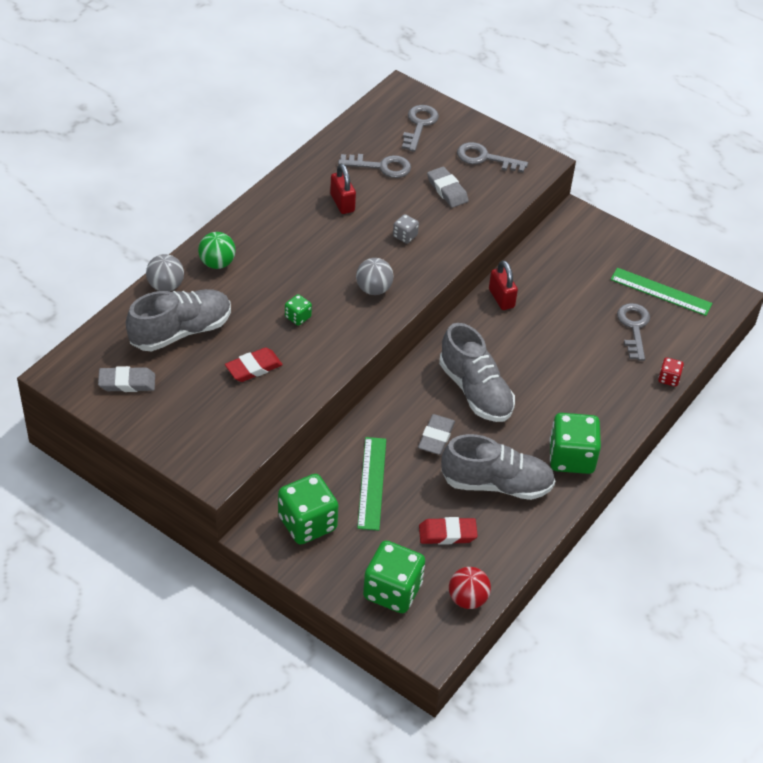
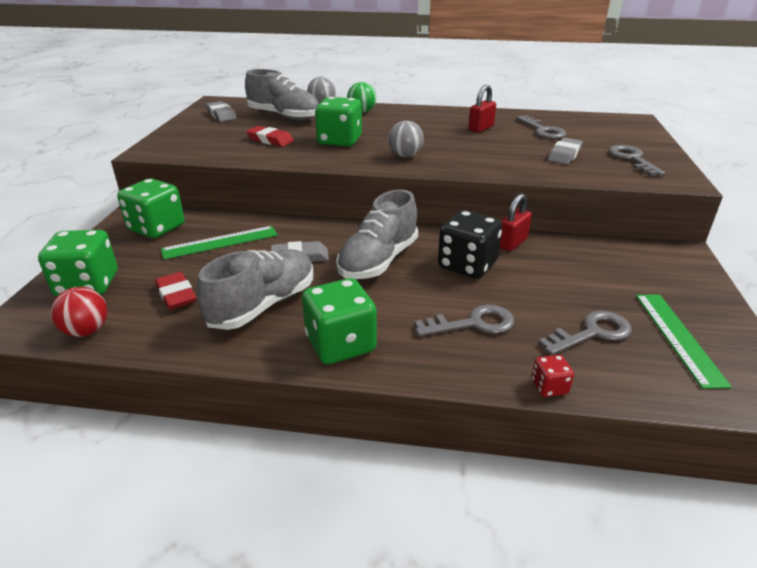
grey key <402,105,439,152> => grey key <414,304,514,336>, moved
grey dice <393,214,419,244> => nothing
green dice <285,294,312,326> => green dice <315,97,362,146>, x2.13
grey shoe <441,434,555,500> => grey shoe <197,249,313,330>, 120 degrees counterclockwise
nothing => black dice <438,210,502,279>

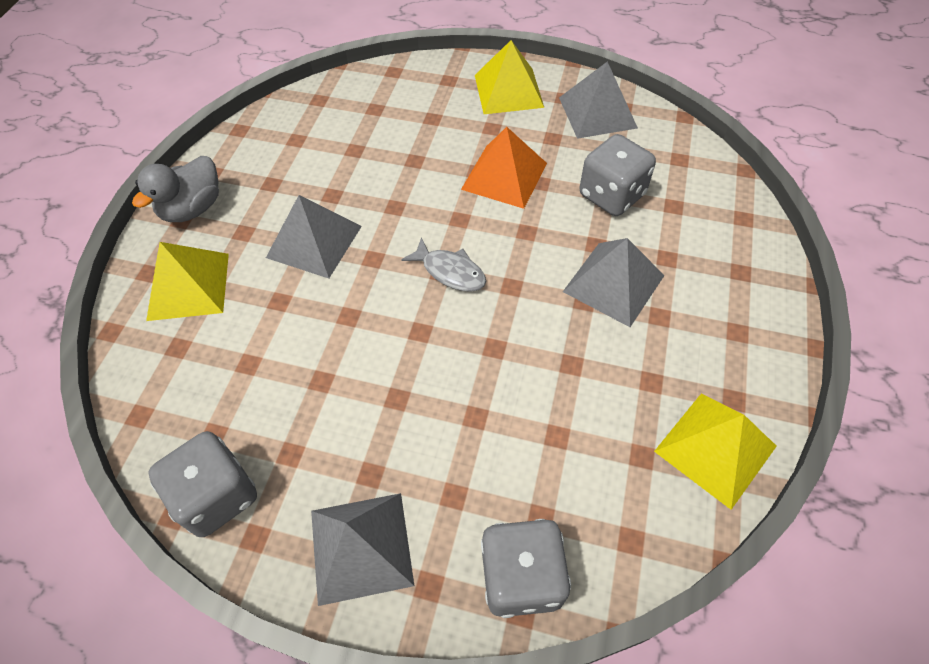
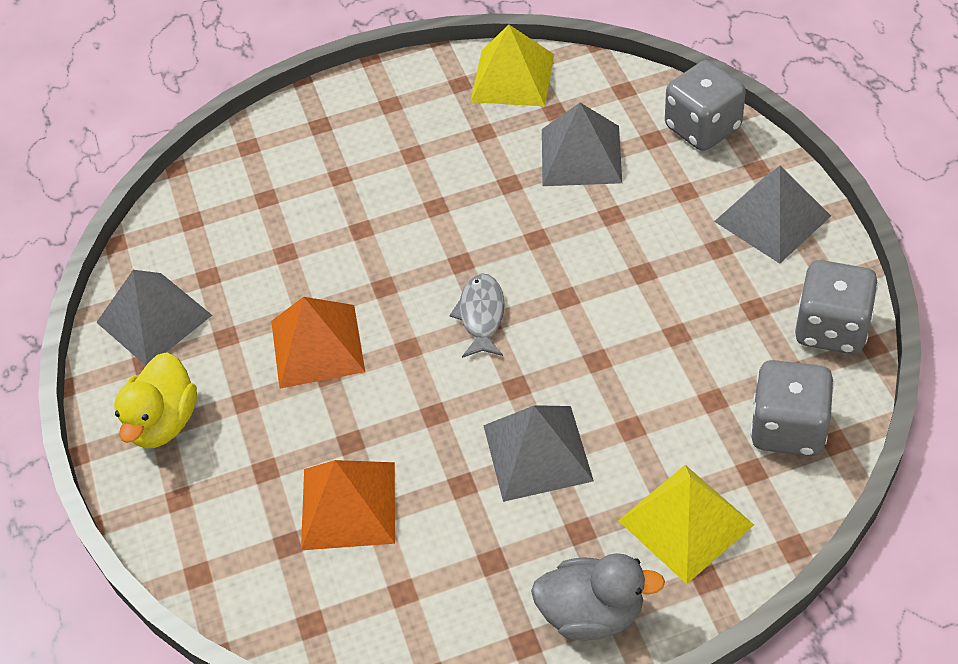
yellow pyramid <475,40,544,114> => yellow duck <114,352,197,448>
grey dice <580,134,656,216> => grey dice <750,360,834,456>, moved
grey pyramid <563,238,665,327> => grey pyramid <542,103,622,186>, moved
nothing => orange pyramid <301,460,395,550>

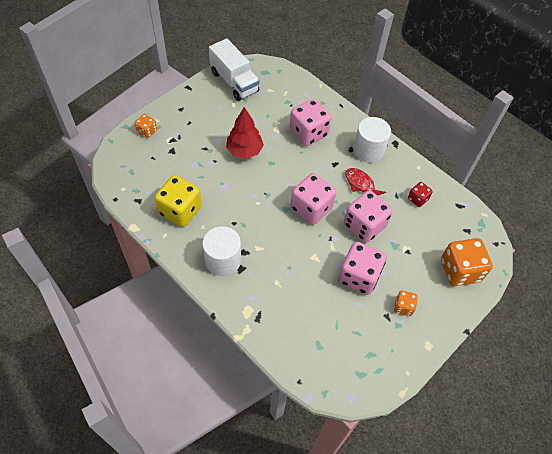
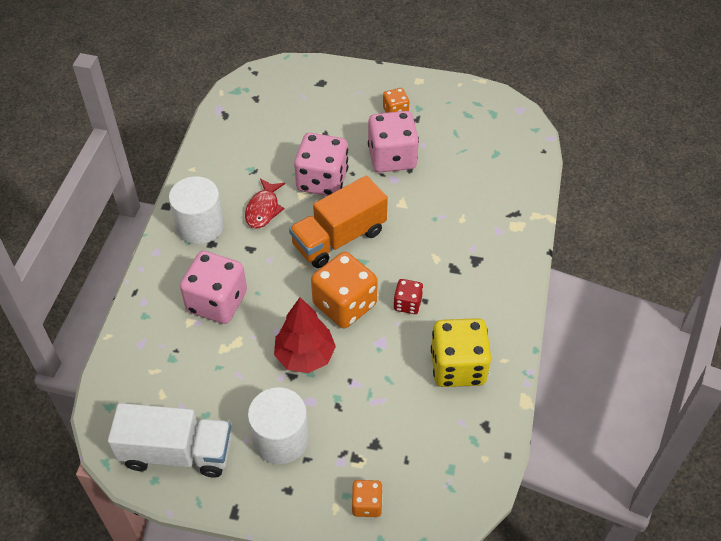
white truck <209,38,260,101> => white truck <108,403,232,478>, 75 degrees clockwise
pink dice <290,173,337,225> => orange truck <289,176,388,268>
red dice <408,182,433,207> => red dice <393,279,423,314>, moved
white cylinder <202,226,241,276> => white cylinder <248,387,309,464>, moved
orange dice <441,238,493,286> => orange dice <311,252,378,328>, moved

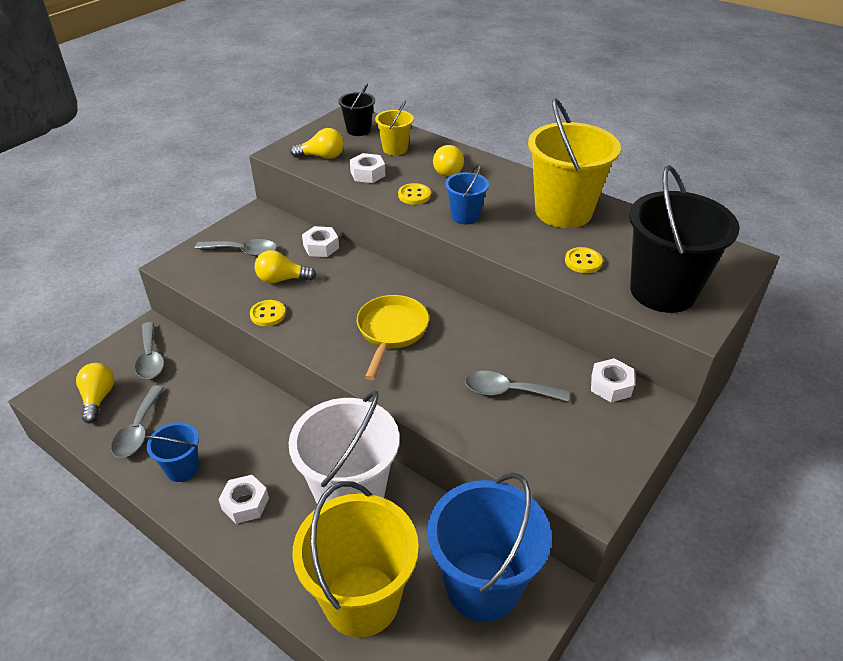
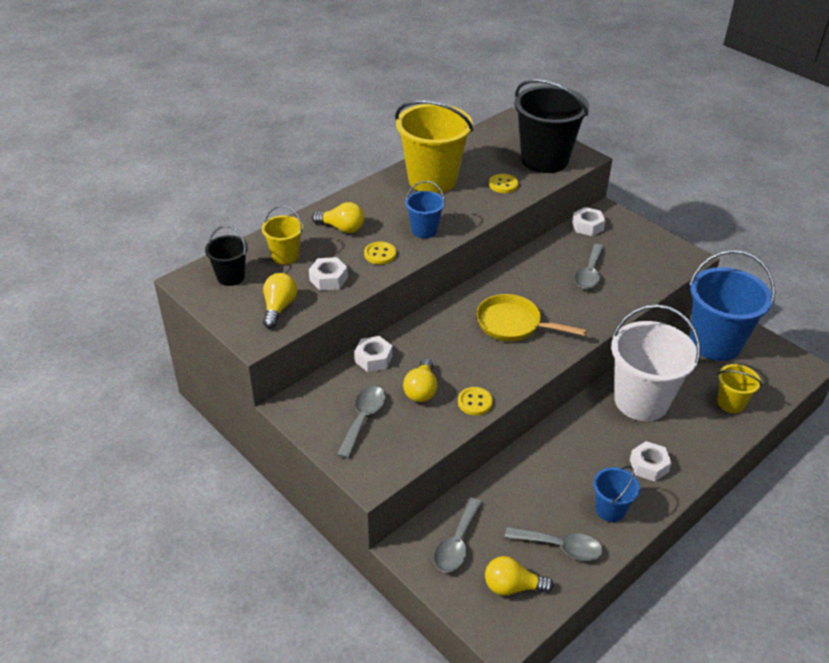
grey spoon <135,322,164,379> => grey spoon <434,498,483,573>, 120 degrees clockwise
yellow bucket <292,481,419,638> => yellow bucket <717,364,762,413>, x0.49

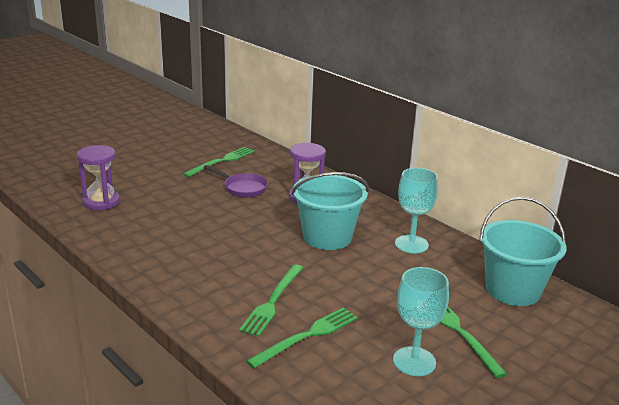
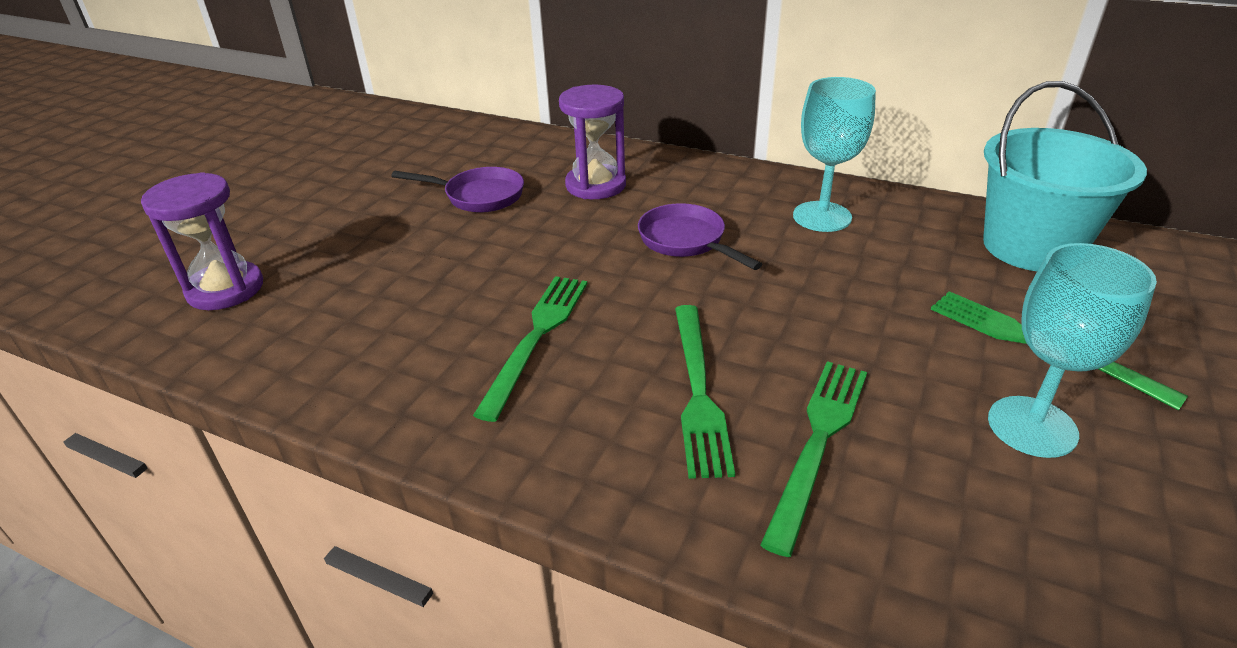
green fork <183,147,255,177> => green fork <473,276,587,422>, moved
turquoise bucket <291,172,369,250> => purple pan <638,203,762,270>

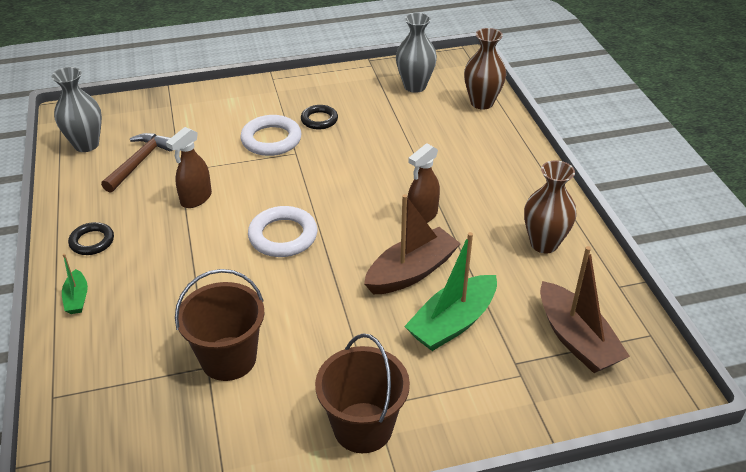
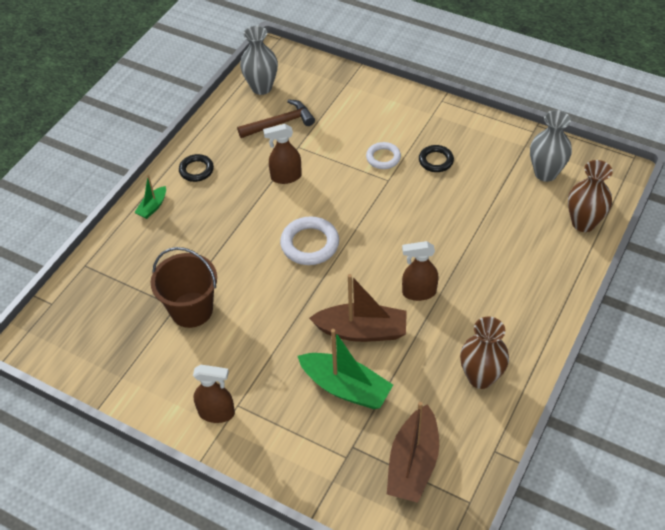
white ring <240,115,302,156> => white ring <366,142,401,169>, x0.63
green boat <404,232,497,351> => green boat <298,329,393,409>, 150 degrees counterclockwise
brown bucket <315,334,410,453> => brown spray bottle <193,365,235,423>

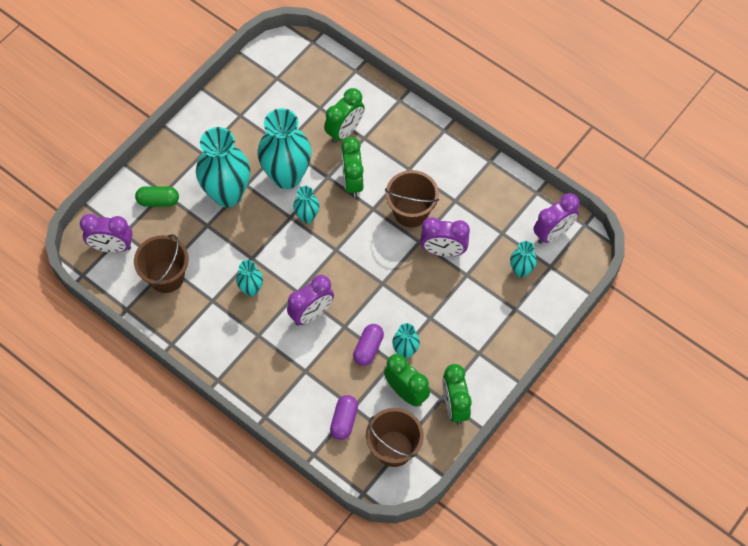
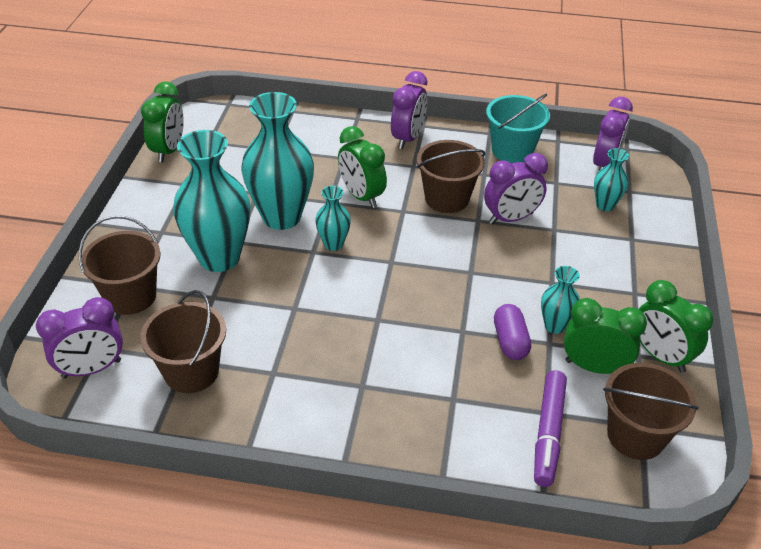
green clock <324,88,365,143> => green clock <141,81,184,163>, moved
green capsule <135,186,179,207> => brown bucket <79,216,161,315>
turquoise vase <236,260,263,296> => nothing
purple clock <287,275,334,325> => purple clock <391,71,427,149>, moved
purple capsule <330,395,358,440> => purple marker <534,370,567,487>
nothing => turquoise bucket <486,93,550,163>

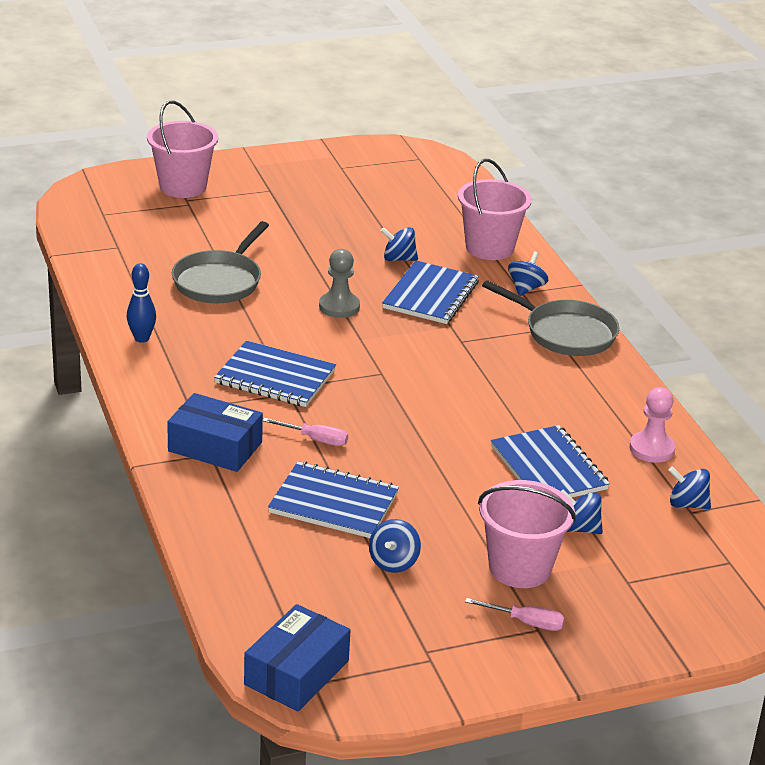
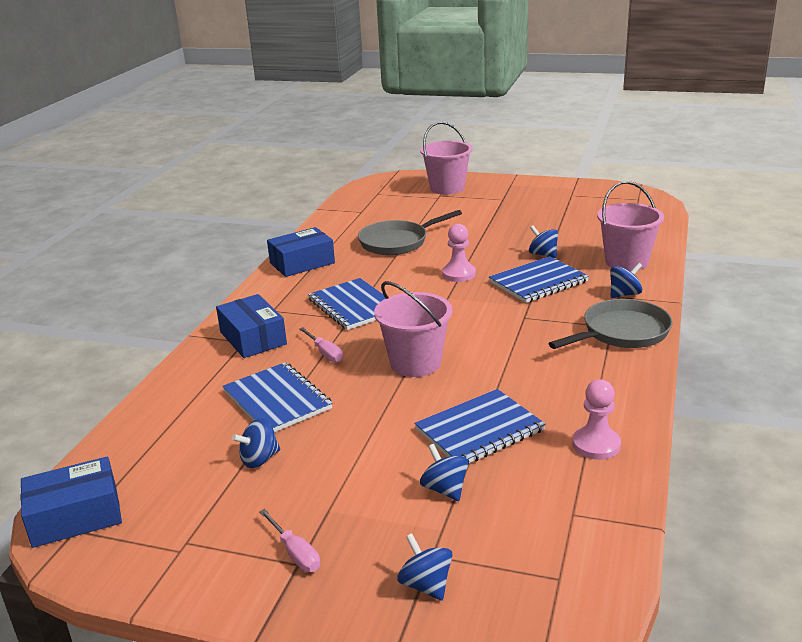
grey pawn <319,249,360,318> => pink pawn <442,224,476,282>
blue bowling pin <127,263,156,343> => blue box <267,227,335,277>
grey pan <482,280,619,356> => grey pan <548,299,672,349>, 105 degrees counterclockwise
blue notebook <491,425,610,498> => blue notebook <414,389,546,465>, 45 degrees clockwise
blue spinning top <668,466,711,509> => blue spinning top <397,533,452,601>, moved
pink bucket <478,480,576,588> => pink bucket <374,281,453,377>, moved

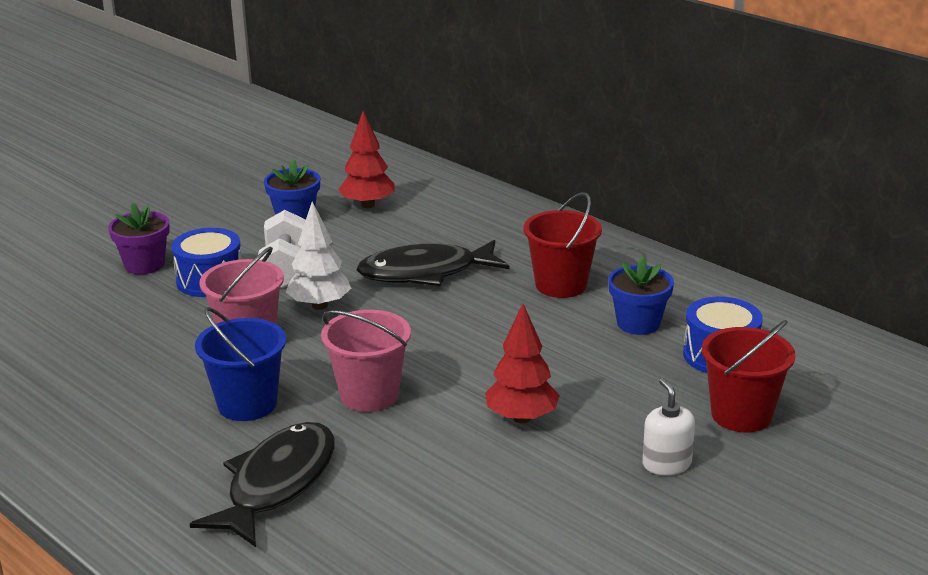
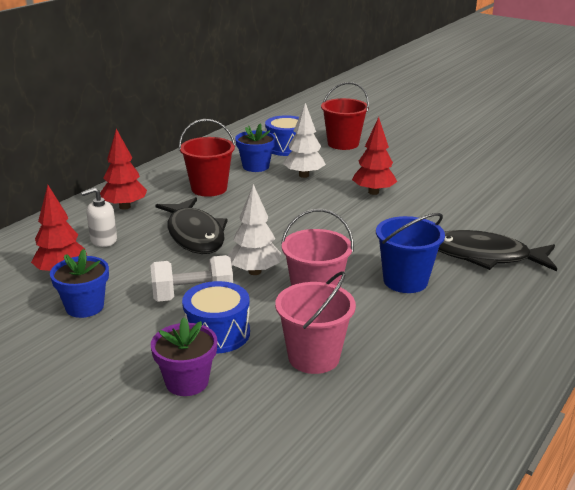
pink bucket <321,310,411,412> => pink bucket <275,271,356,374>, moved
white soap dispenser <642,378,695,475> => white soap dispenser <81,188,117,247>, moved
nothing => white tree <283,103,326,178>
nothing => red tree <100,129,147,210>

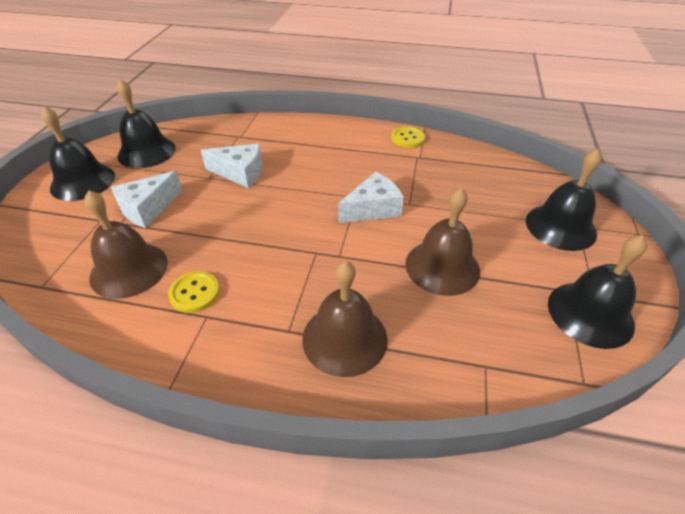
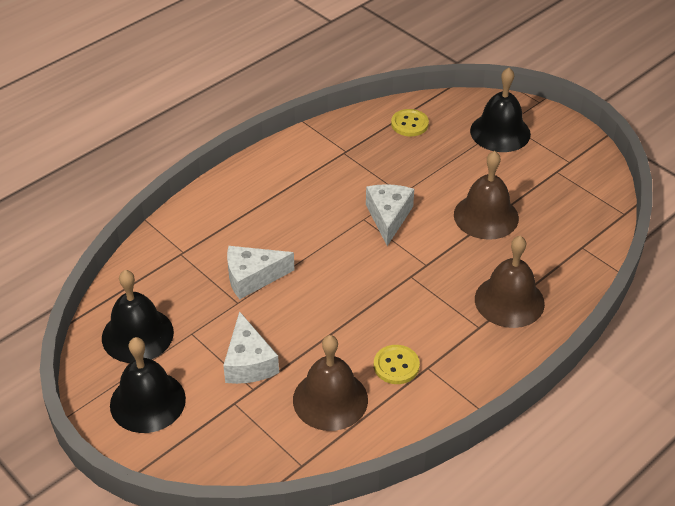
yellow button <391,126,425,148> => yellow button <391,109,429,136>, moved
white cheese <201,144,262,188> => white cheese <227,246,295,299>, 150 degrees counterclockwise
black bell <548,235,647,349> => nothing

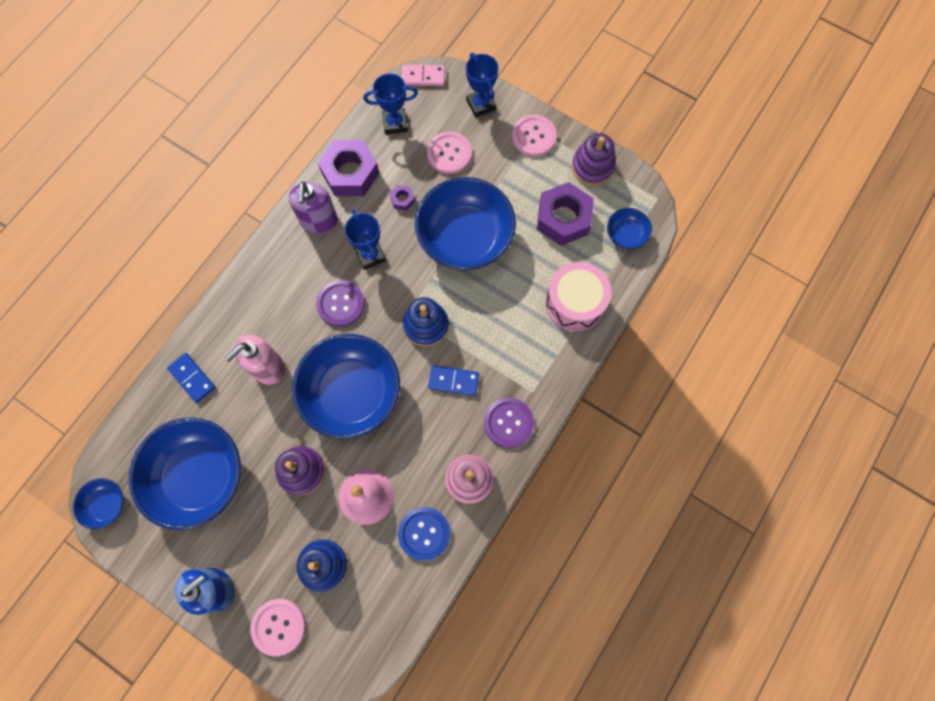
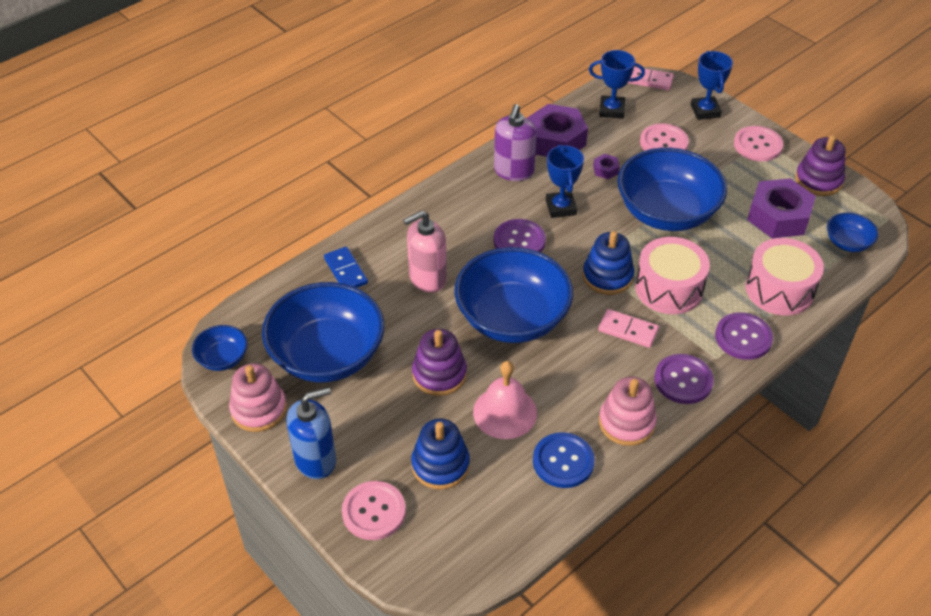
blue domino <428,365,479,396> => pink domino <598,309,659,348>
nothing => pink drum <635,237,710,314>
nothing => purple button <715,312,773,360>
nothing => pink stacking toy <229,363,287,432>

